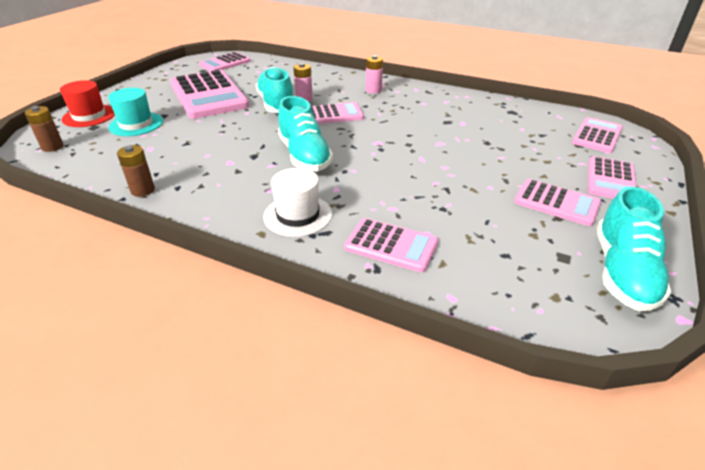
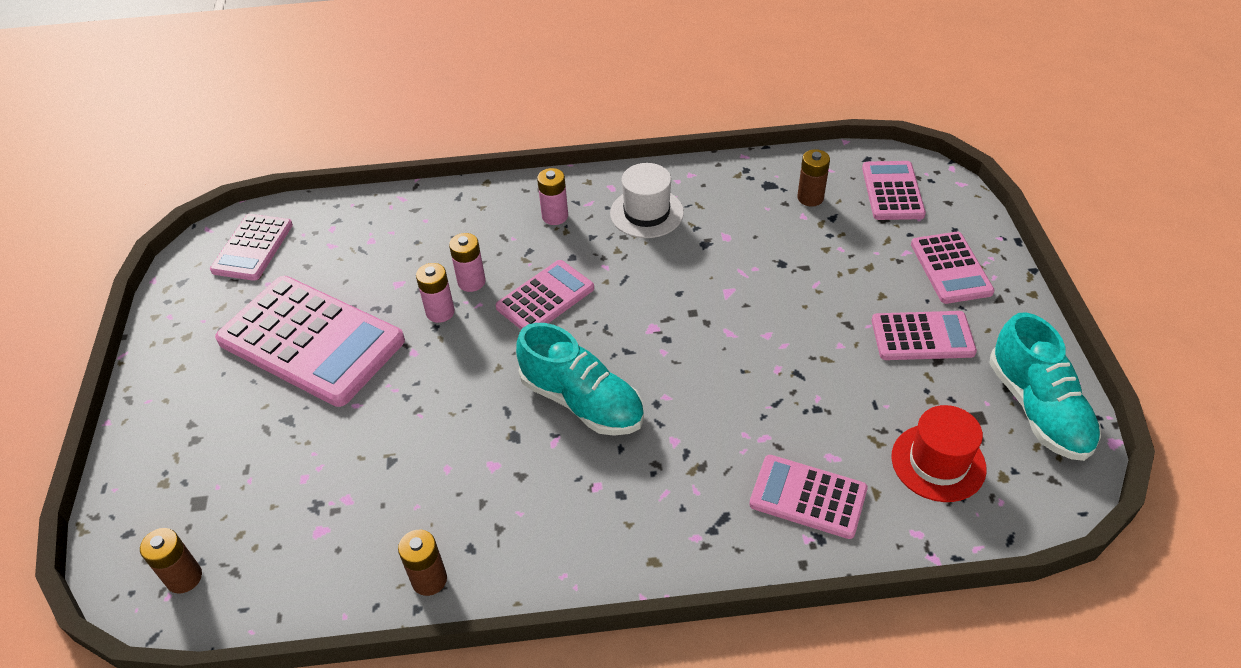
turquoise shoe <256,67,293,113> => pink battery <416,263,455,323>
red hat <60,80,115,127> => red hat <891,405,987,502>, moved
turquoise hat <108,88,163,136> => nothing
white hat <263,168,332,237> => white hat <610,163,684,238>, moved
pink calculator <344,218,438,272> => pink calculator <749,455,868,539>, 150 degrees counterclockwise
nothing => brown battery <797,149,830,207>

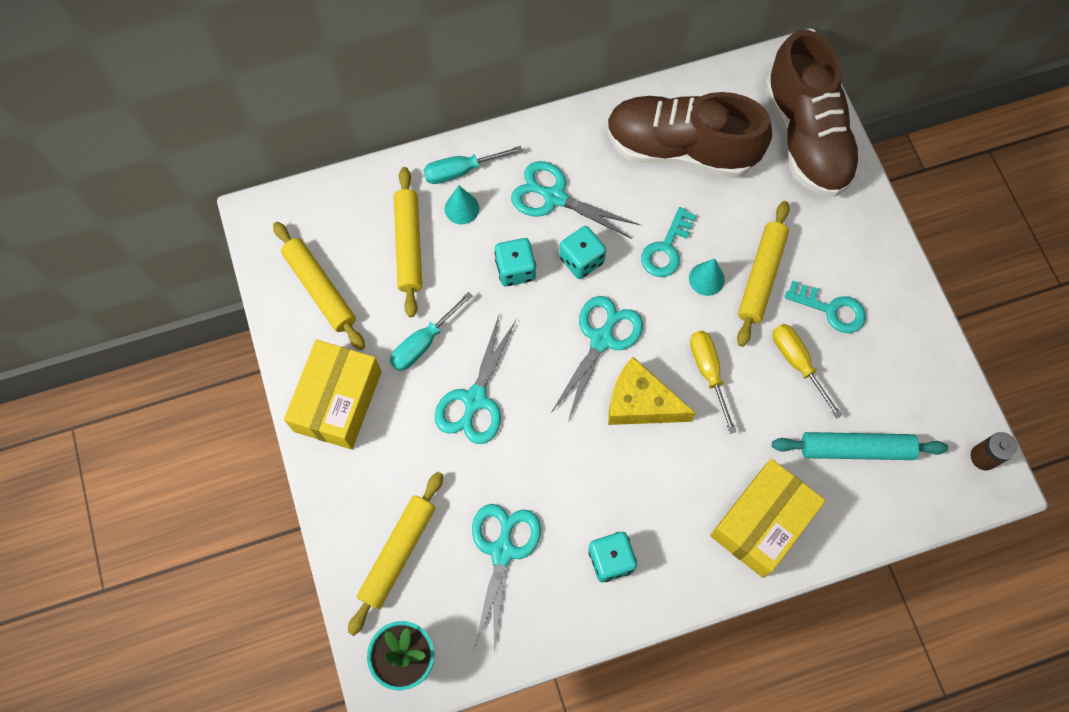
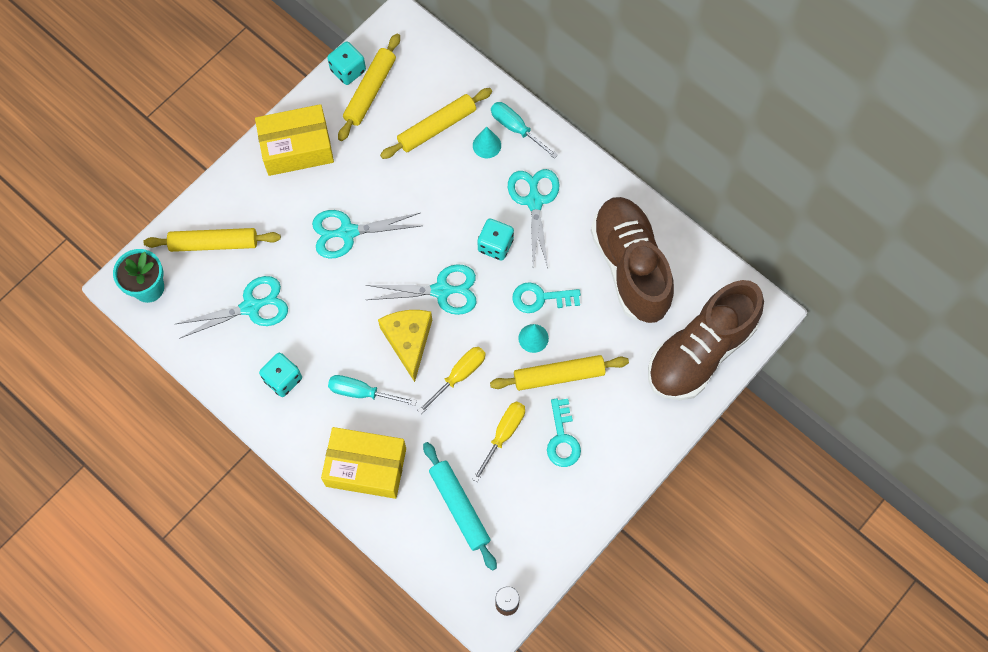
turquoise dice <494,238,536,286> => turquoise dice <327,42,366,85>, moved
turquoise screwdriver <390,292,473,371> => turquoise screwdriver <328,375,417,406>, moved

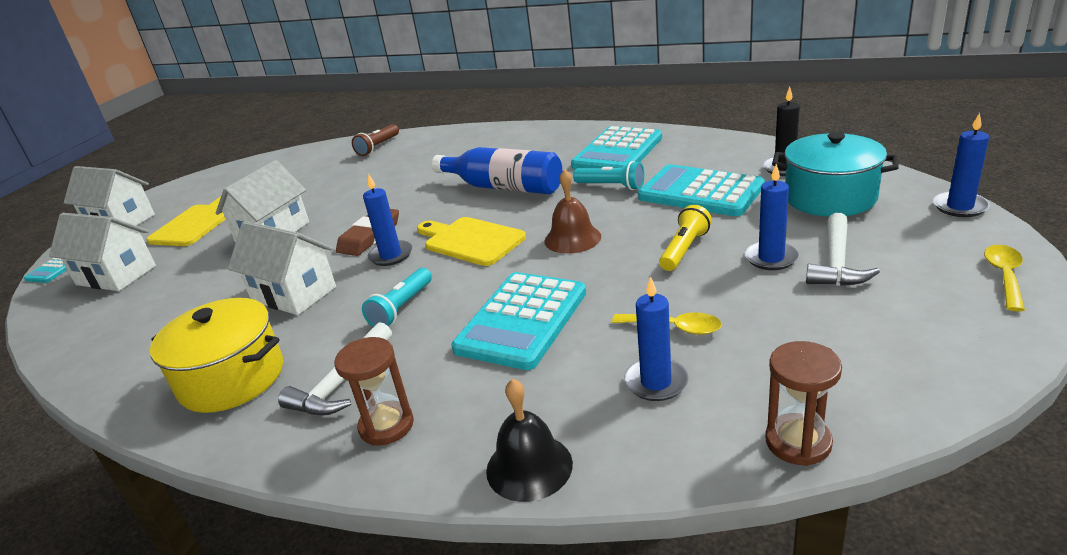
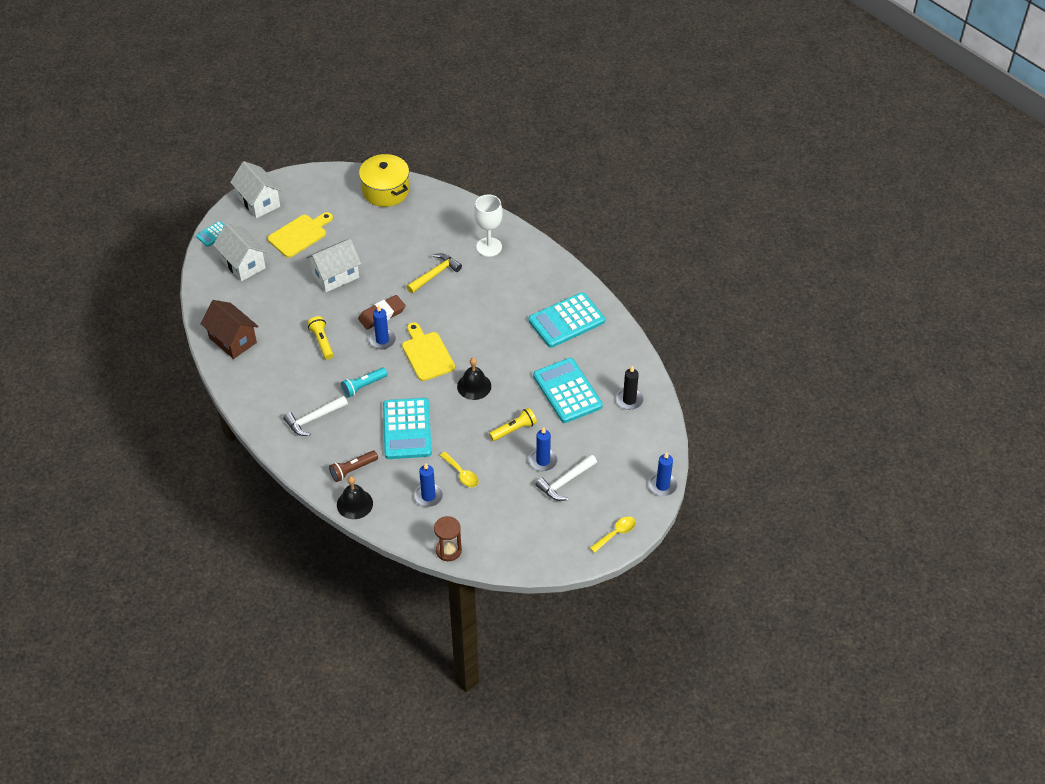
brown flashlight <352,124,399,156> => brown flashlight <329,451,378,482>, moved
turquoise pot <772,132,899,217> => nothing
blue bottle <432,147,562,194> => nothing
turquoise flashlight <573,161,644,190> => nothing
brown bell <544,169,601,254> => black bell <457,357,491,400>
white house <228,221,336,315> => yellow flashlight <307,316,333,360>
turquoise calculator <451,272,586,370> => turquoise calculator <383,398,432,459>, 60 degrees counterclockwise
yellow pot <150,298,283,413> => yellow pot <359,154,409,207>, moved
brown hourglass <334,337,414,446> => nothing
nothing => white goblet <474,194,503,257>
nothing => yellow hammer <407,253,462,293>
nothing => brown house <200,300,259,359>

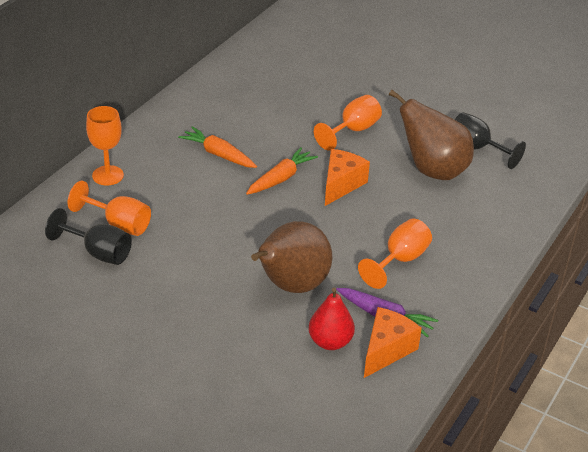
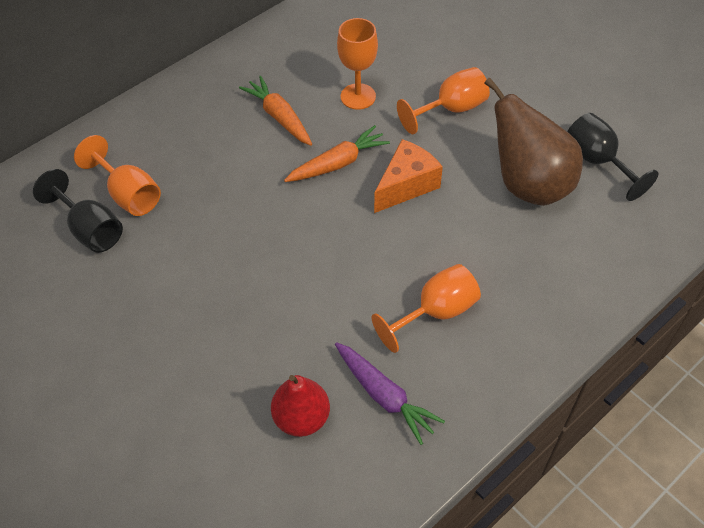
orange goblet <86,106,124,186> => orange goblet <337,18,378,110>, moved
brown pear <251,221,333,293> => nothing
orange cheese <364,307,422,378> => nothing

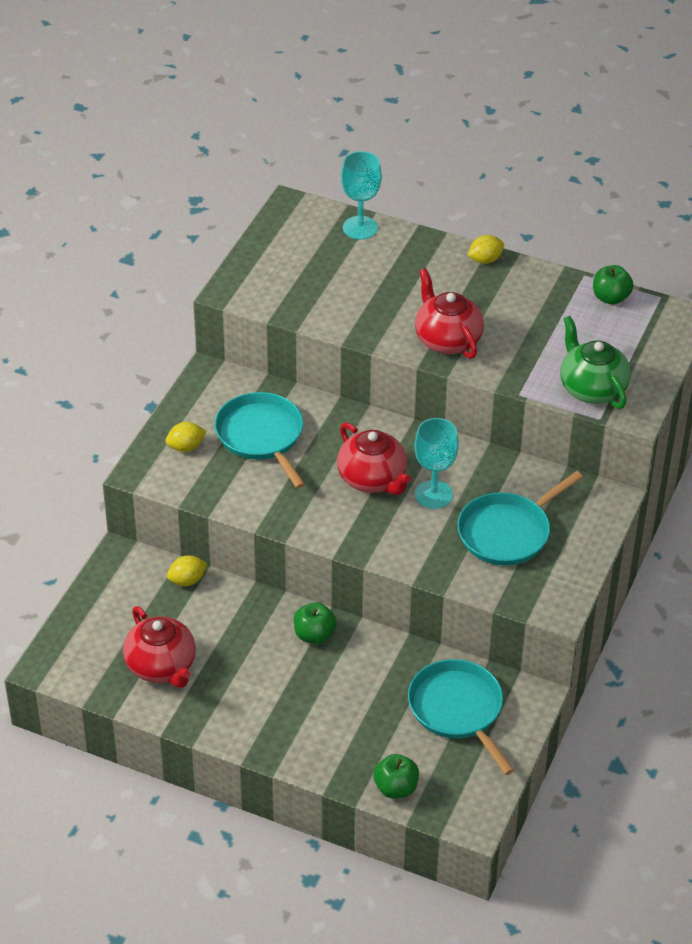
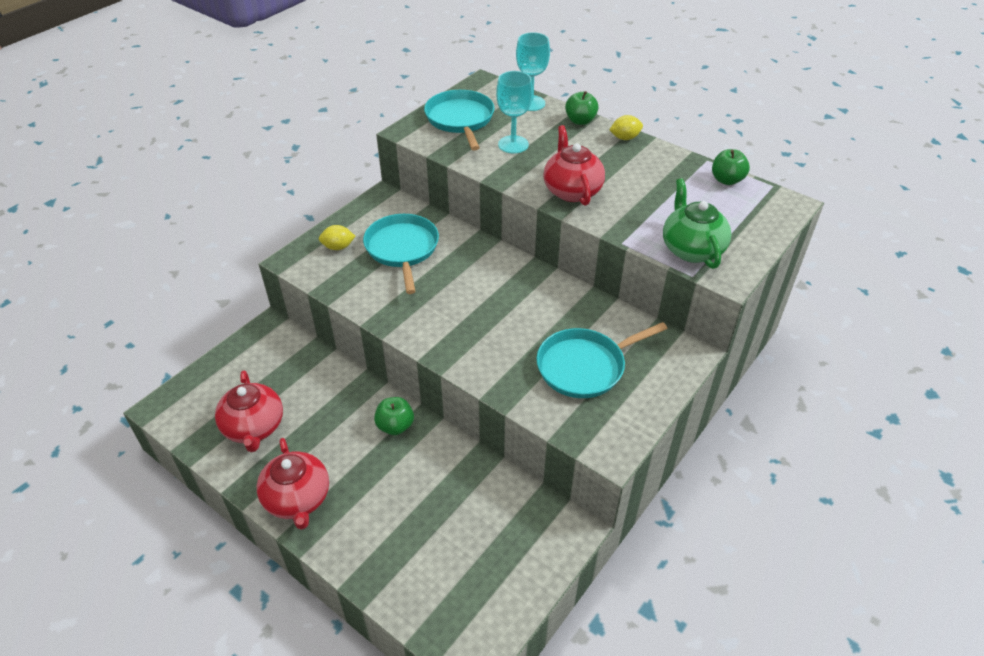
turquoise goblet <414,418,459,509> => turquoise goblet <496,71,533,153>, moved
red teapot <337,422,411,495> => red teapot <257,438,329,530>, moved
yellow lemon <167,555,208,586> => nothing
turquoise pan <408,659,514,775> => turquoise pan <424,90,495,151>, moved
green apple <373,754,419,799> => green apple <565,91,599,125>, moved

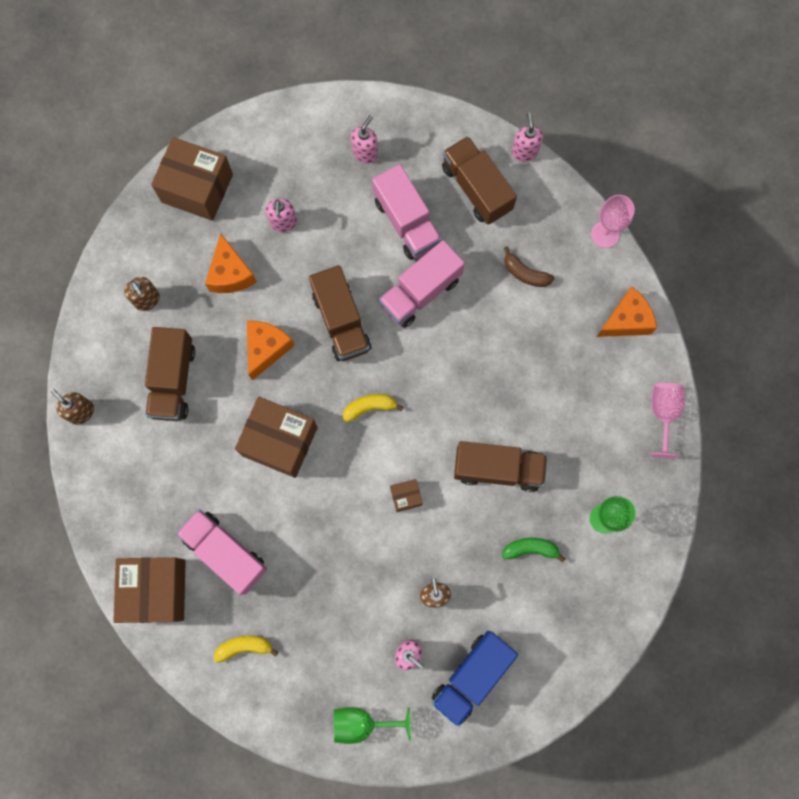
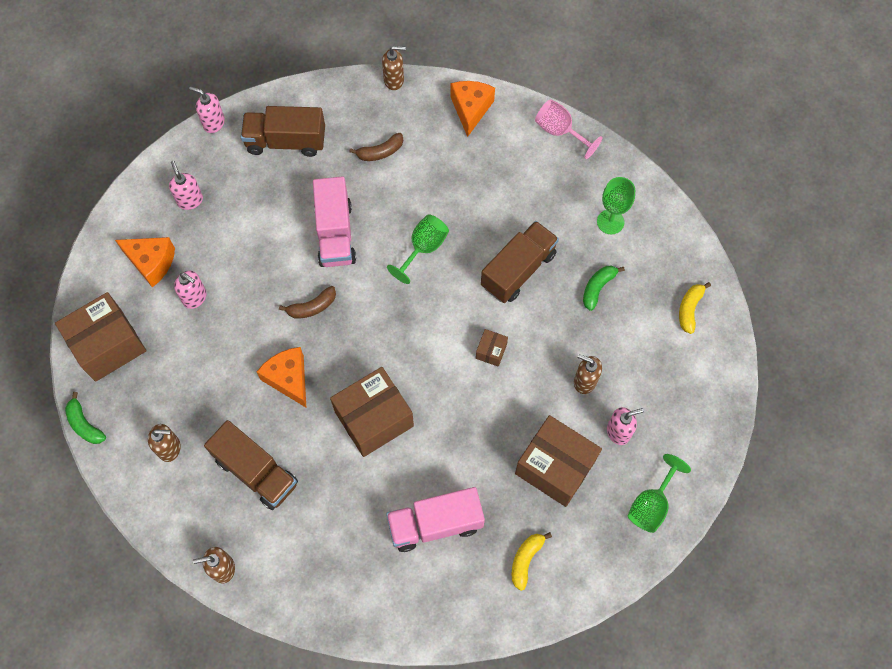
pink soap dispenser <512,113,543,162> => pink soap dispenser <189,86,225,133>, moved
pink truck <372,164,442,260> => nothing
pink goblet <591,195,635,248> => brown soap dispenser <382,46,406,90>
orange cheese <205,233,257,293> => orange cheese <115,237,175,288>, moved
brown truck <309,265,371,361> => brown banana <279,286,336,318>
yellow banana <343,394,403,423> => yellow banana <679,282,711,334>, moved
brown box <113,557,186,623> => brown box <515,415,602,507>, moved
blue truck <432,631,518,727> => nothing
nothing => green goblet <387,214,449,284>
nothing => green banana <65,392,106,444>

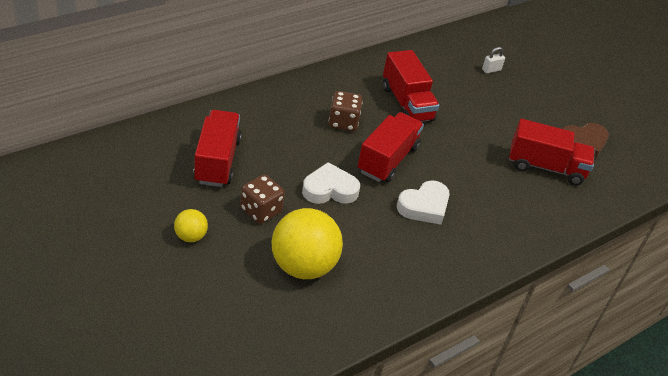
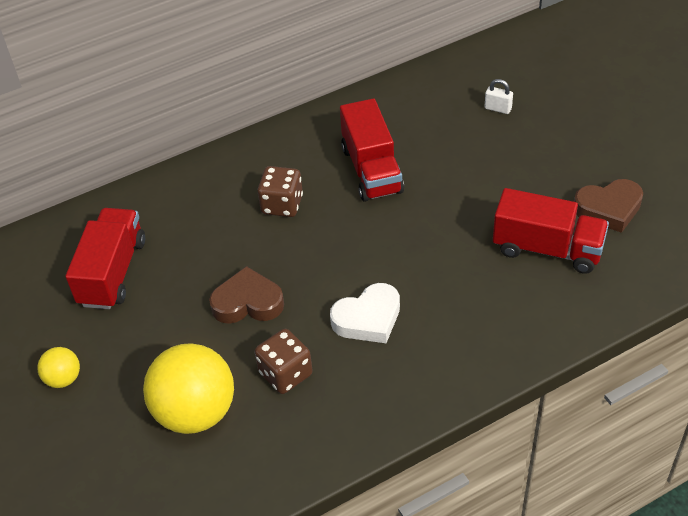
white padlock <482,47,505,73> => white padlock <484,79,513,114>, 45 degrees clockwise
red truck <358,112,424,182> => nothing
white heart <302,162,360,204> => brown heart <209,266,284,324>
brown dice <240,174,285,224> => brown dice <255,329,313,394>, moved

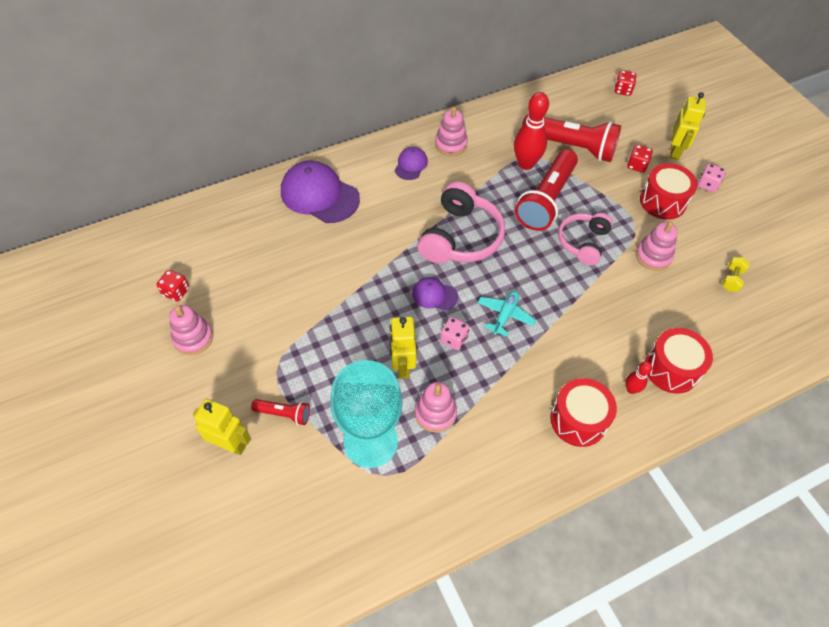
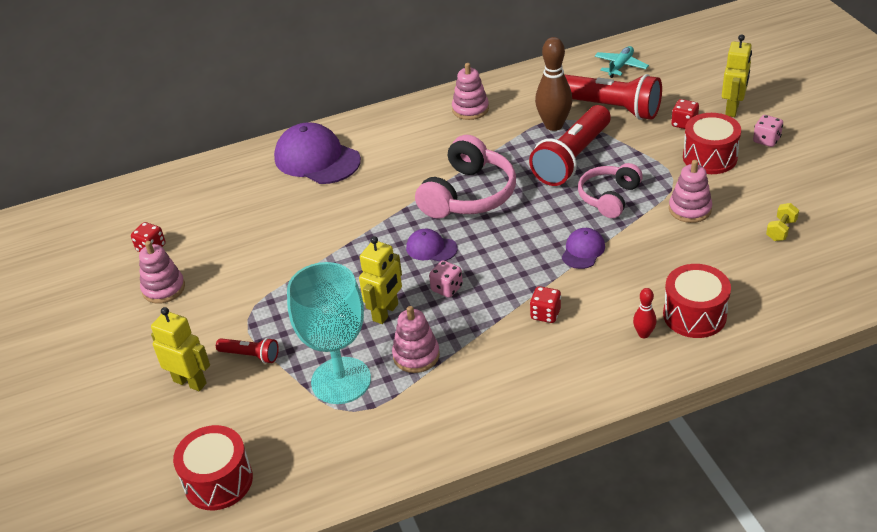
red dice <614,70,637,96> => red dice <530,286,561,323>, moved
red bowling pin <514,92,549,170> => brown bowling pin <535,37,572,131>
purple cap <395,147,428,180> => purple cap <562,228,605,269>, moved
turquoise plane <478,291,536,337> => turquoise plane <595,46,649,78>, moved
yellow robot <390,316,417,379> => yellow robot <359,236,402,324>, 150 degrees counterclockwise
red drum <550,378,617,447> => red drum <173,425,253,510>, moved

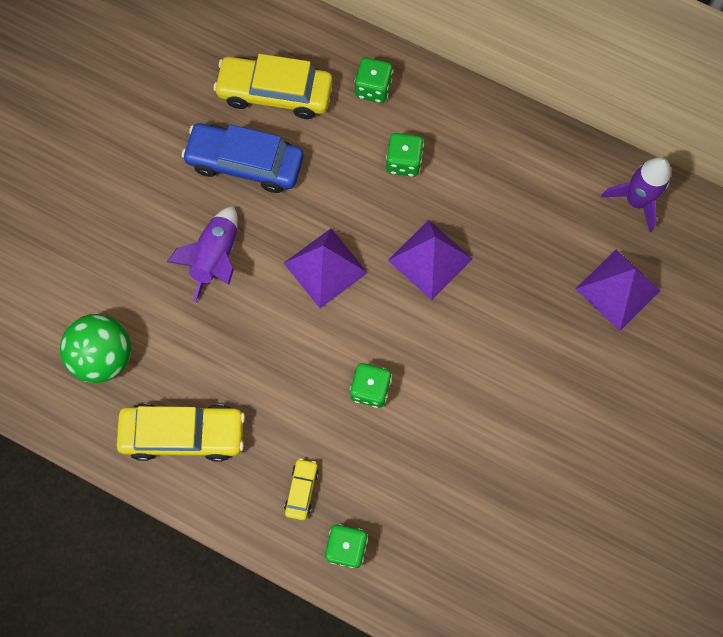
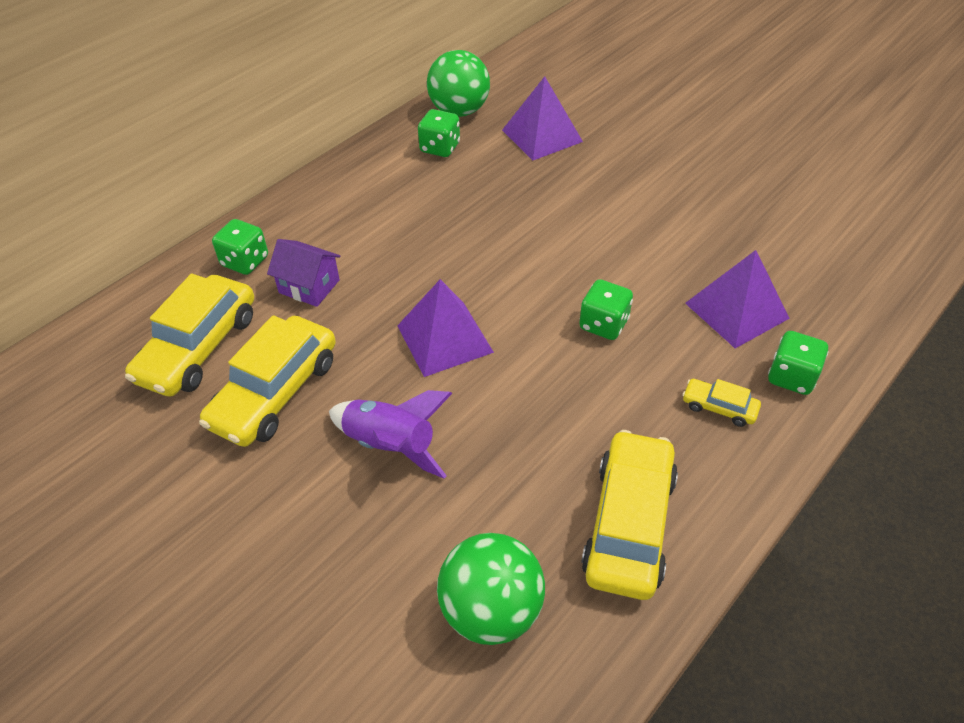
blue car <182,123,304,193> => yellow car <199,315,336,447>
green dice <386,133,424,177> => green dice <418,109,460,157>, moved
purple rocket <601,157,671,232> => green ball <427,50,490,117>
purple pyramid <388,220,472,300> => purple pyramid <685,250,790,348>, moved
nothing => purple house <267,239,341,307>

